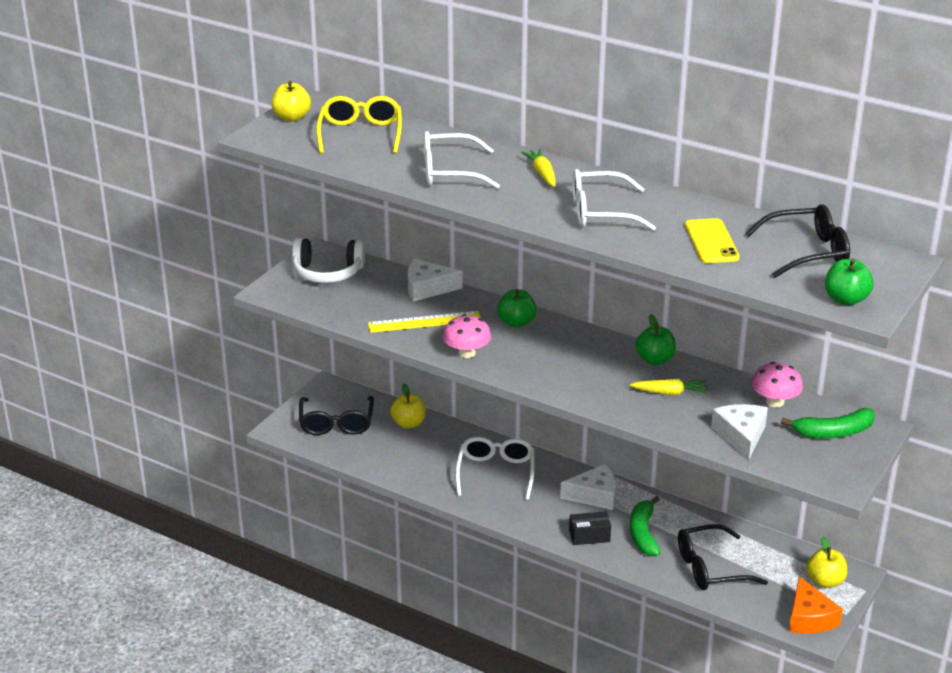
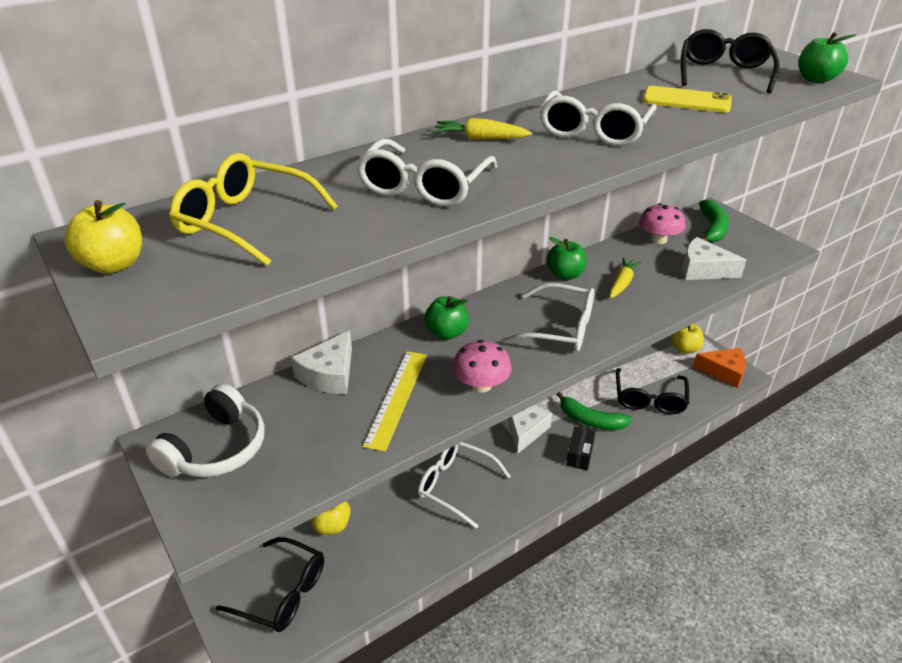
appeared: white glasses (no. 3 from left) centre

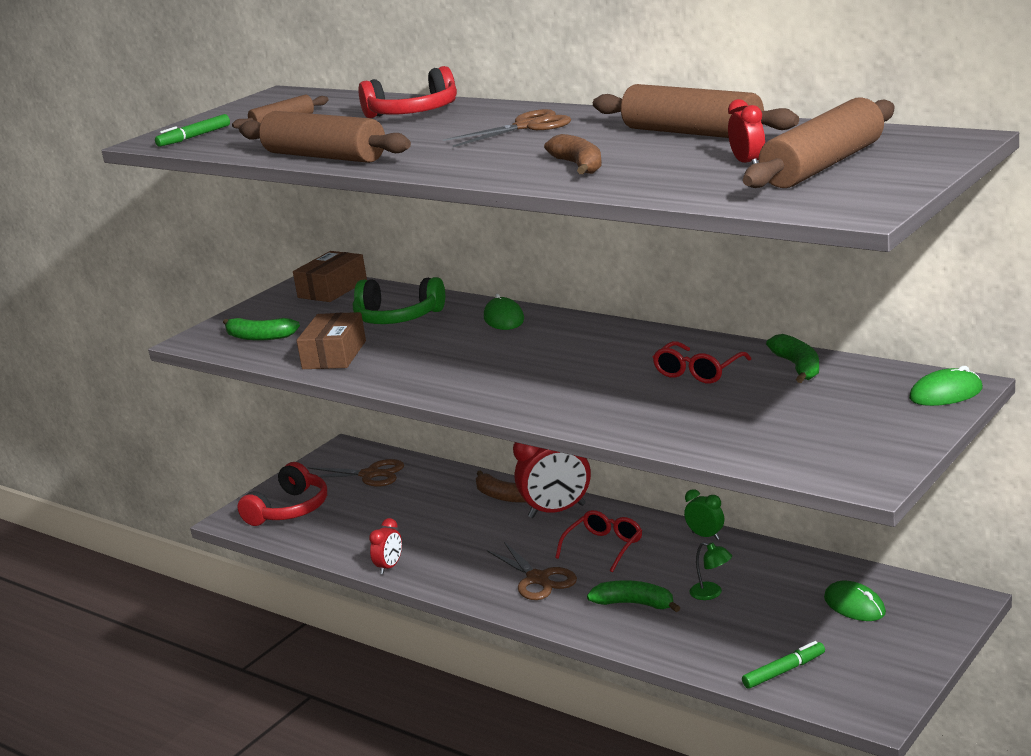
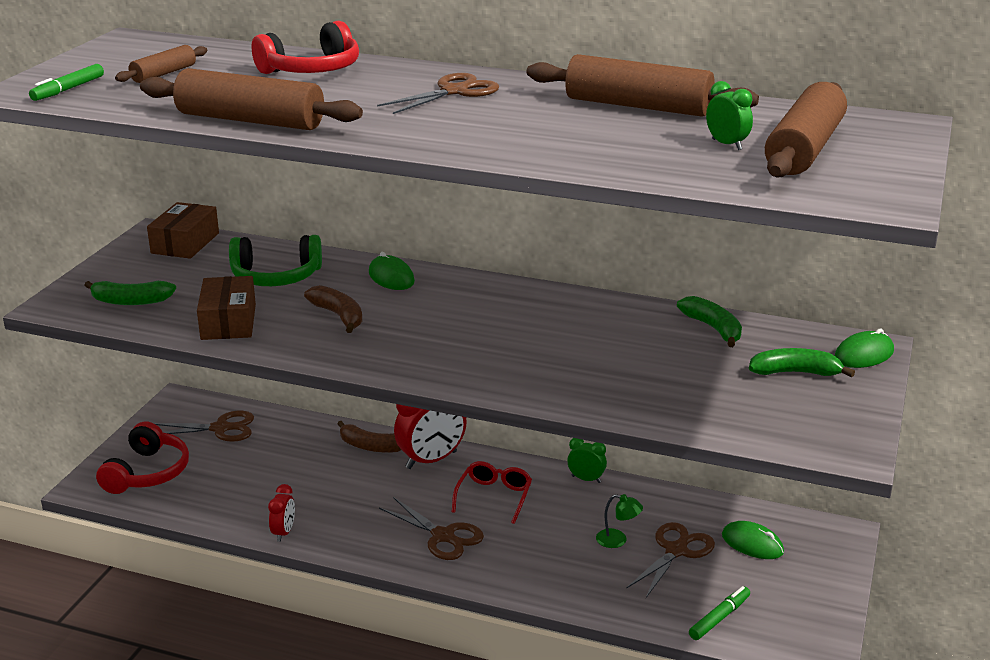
missing: red glasses (no. 2 from left) middle right
appeared: brown scissors (no. 4 from left) bottom right
relocated: brown banana (no. 2 from left in the first image) top centre to brown banana (no. 1 from left) centre; green banana (no. 2 from left in the first image) bottom centre to green banana (no. 3 from left) middle right
colour: red clock (no. 3 from left) top right to green clock (no. 2 from left) top right

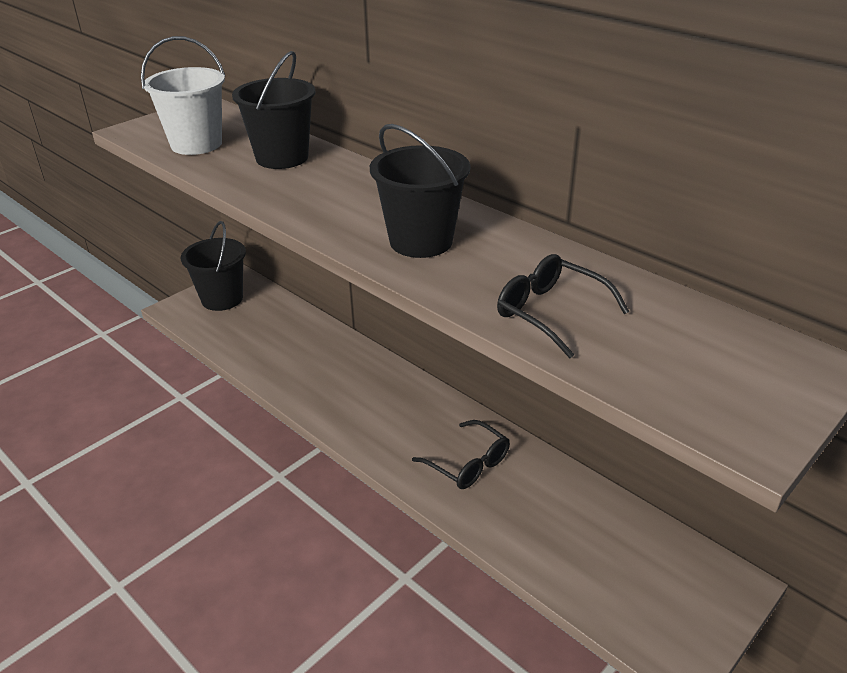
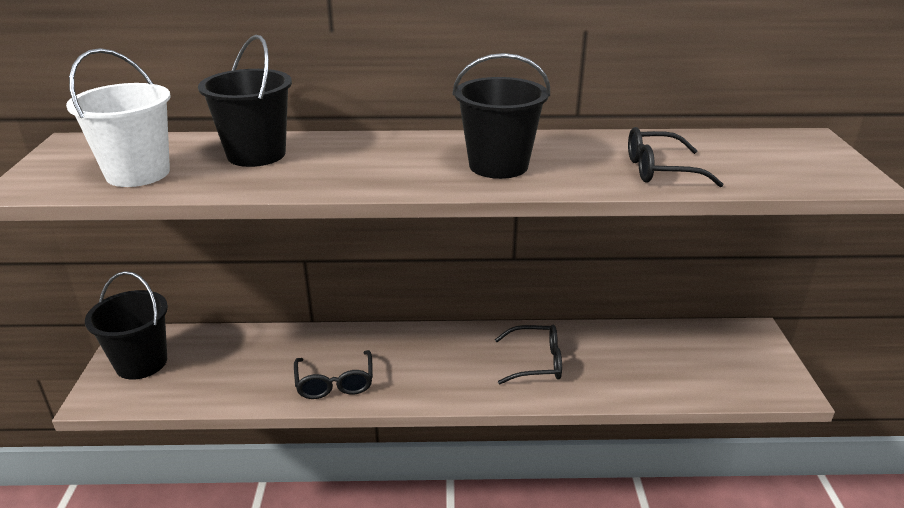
appeared: black glasses (no. 1 from left) bottom centre

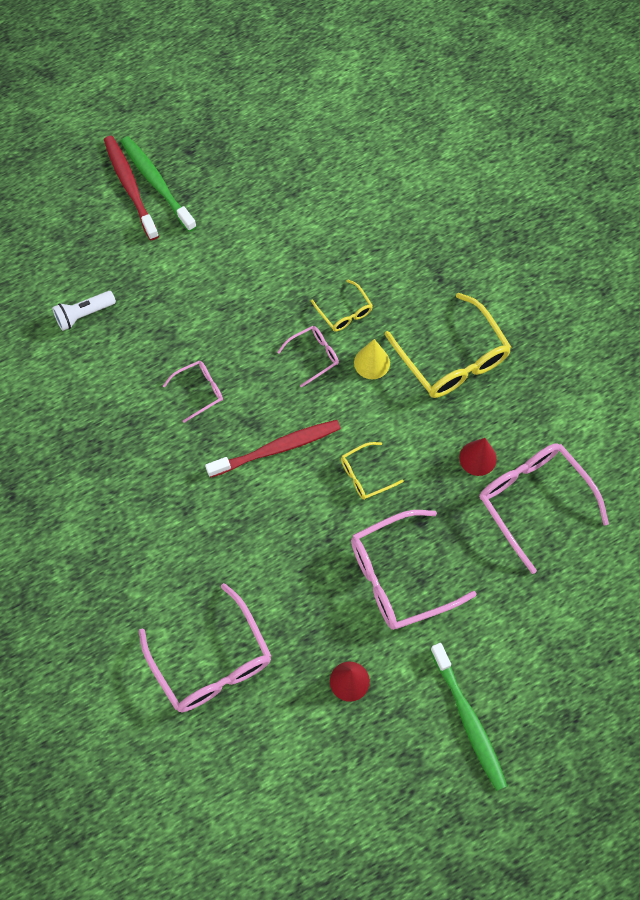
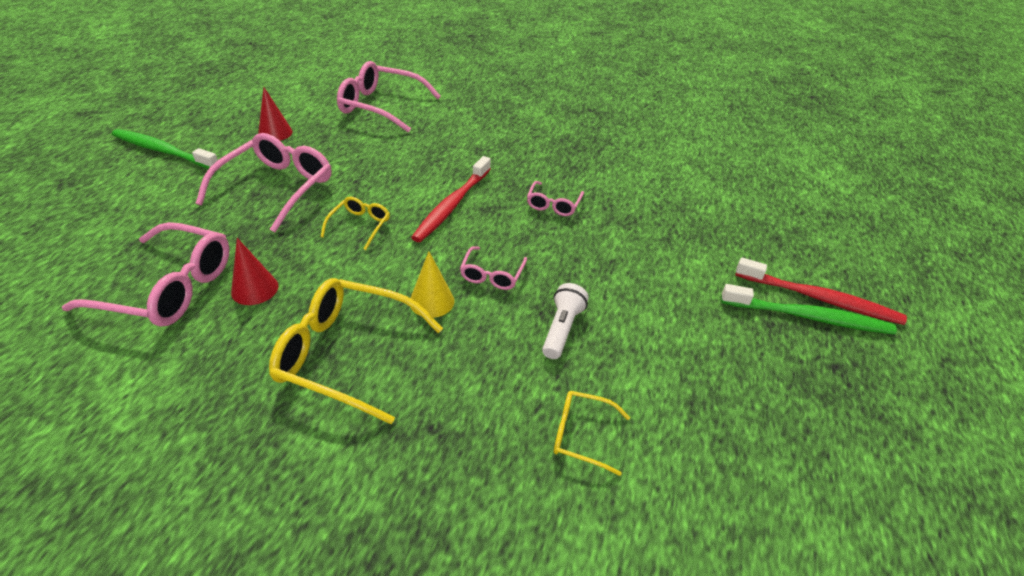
relocated: white flashlight middle left to centre; yellow glasses (no. 1 from left in the first image) centre to yellow glasses (no. 3 from left) bottom centre

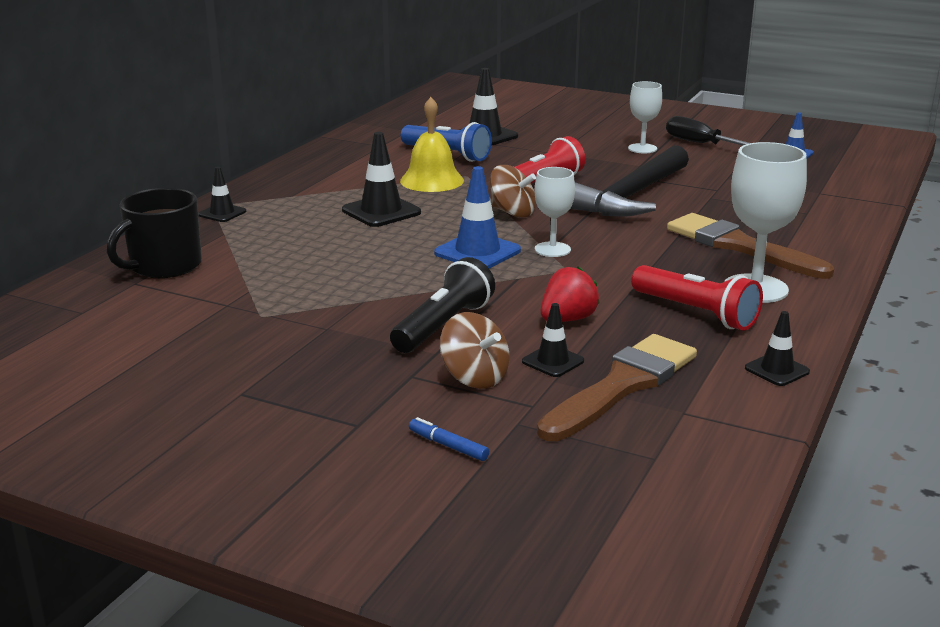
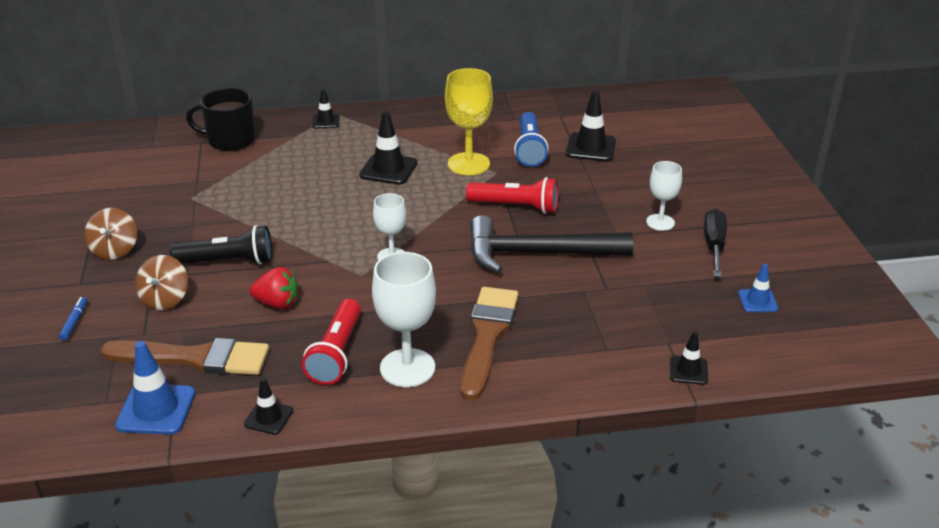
relocated: blue traffic cone (no. 1 from left) centre to bottom left; brown spinning top (no. 2 from left in the first image) top centre to brown spinning top (no. 1 from left) middle left; black traffic cone (no. 4 from left in the first image) centre to black traffic cone (no. 5 from left) bottom right
exchanged: yellow bell top centre to yellow goblet top centre

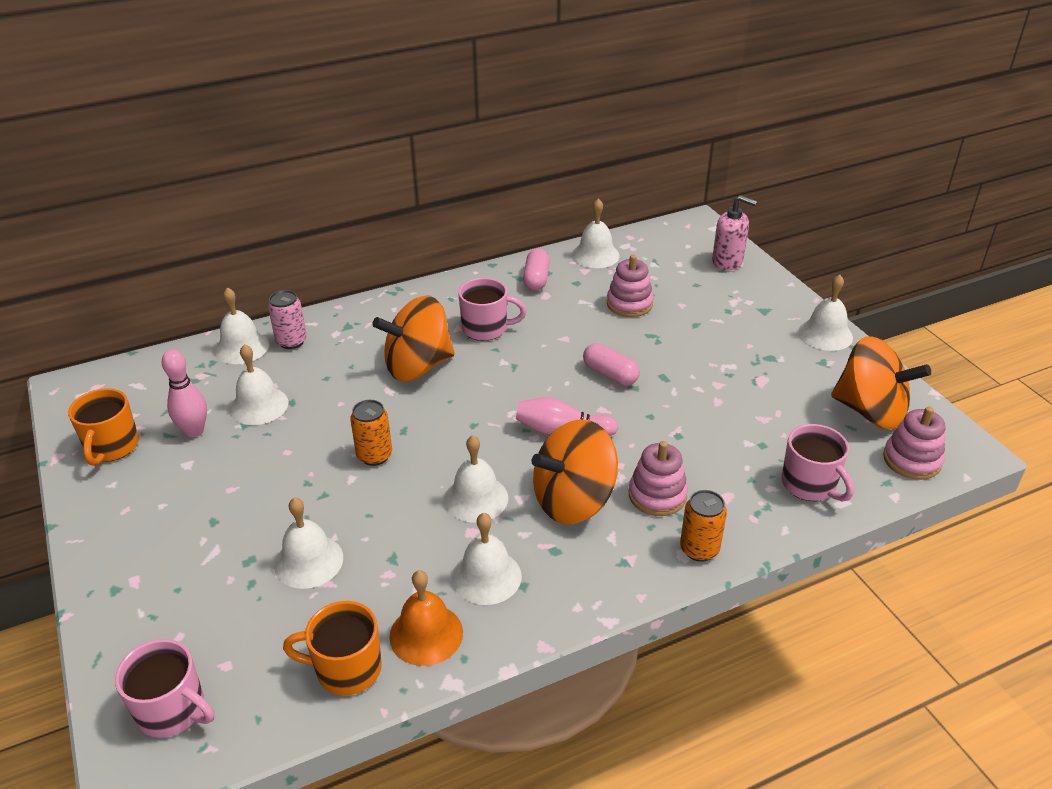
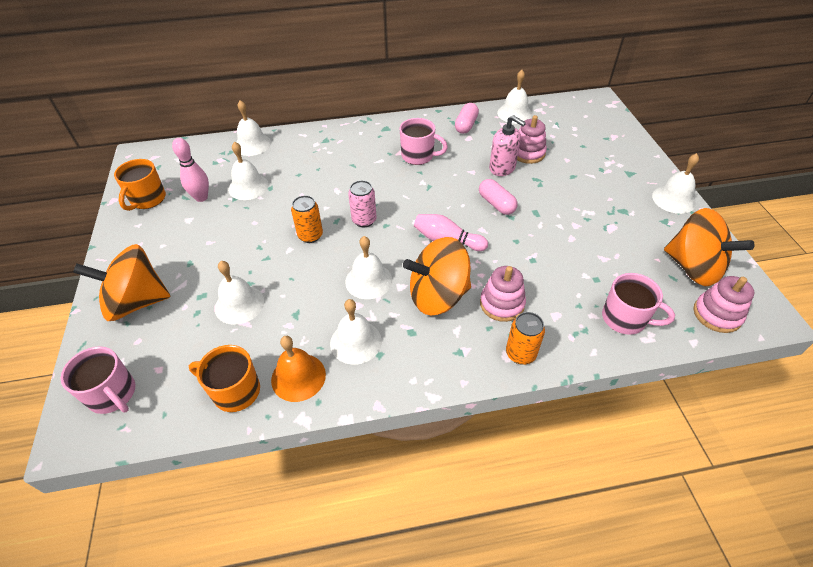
relocated: pink can middle left to centre; orange spinning top (no. 1 from left) centre to middle left; pink soap dispenser top right to top centre
spun: pink mug (no. 3 from left) middle right = middle right 45 degrees counterclockwise

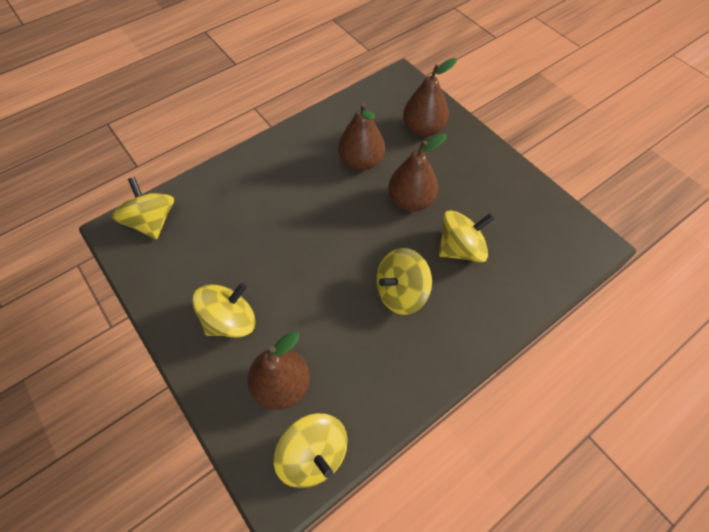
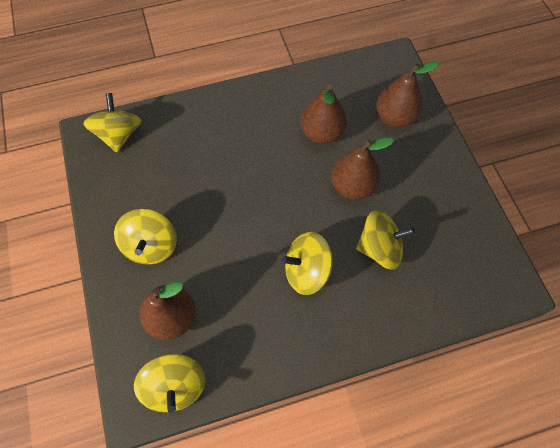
spun: yellow spinning top (no. 2 from left) middle left = middle left 105 degrees clockwise

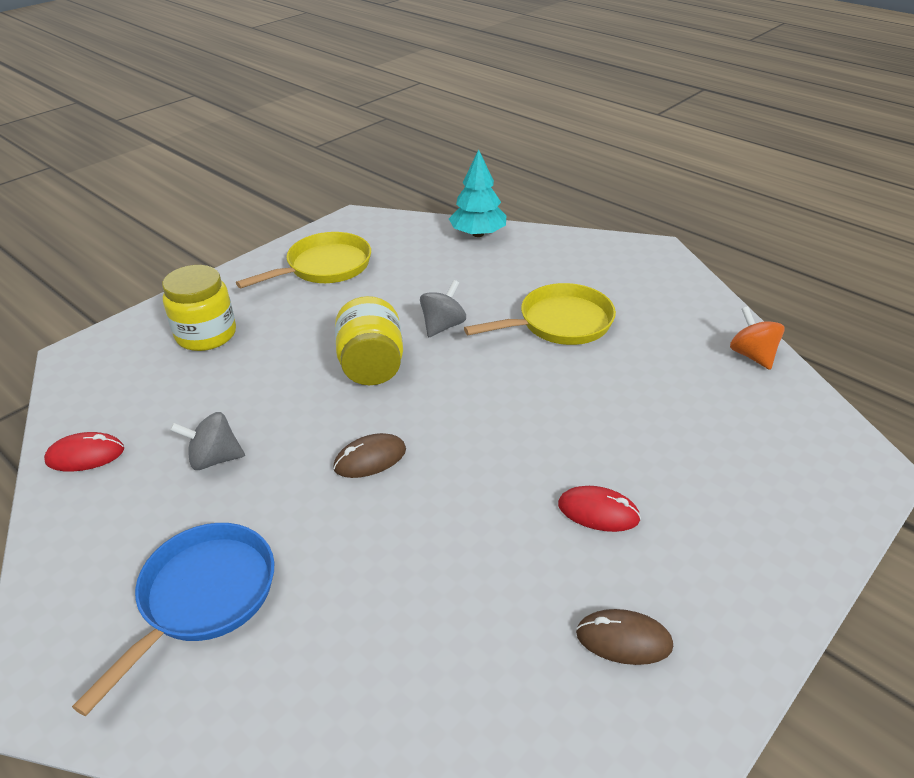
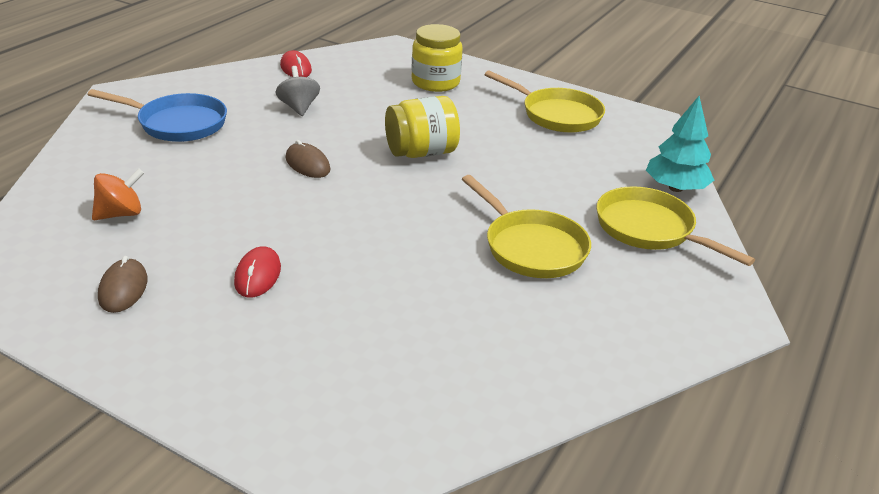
missing: grey spinning top (no. 2 from left) centre
appeared: yellow pan (no. 3 from left) middle right
relocated: orange spinning top middle right to middle left

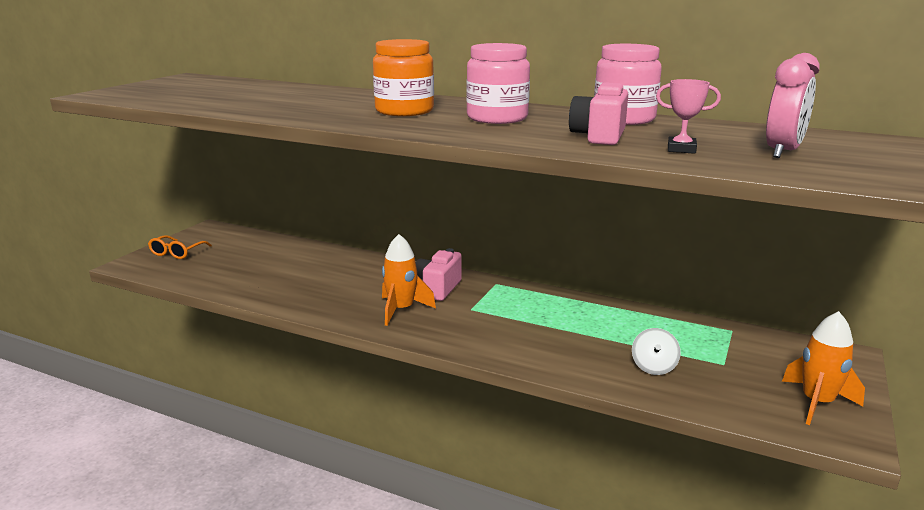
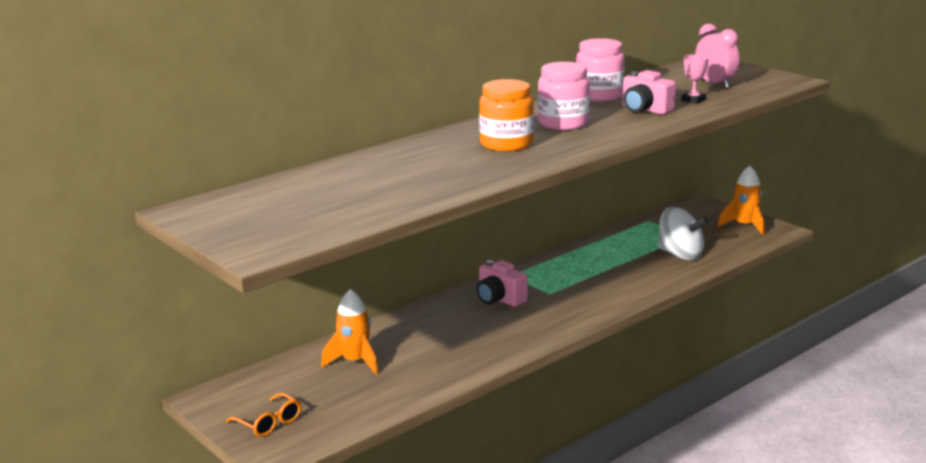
relocated: orange rocket (no. 1 from left) centre to bottom centre
size: white spinning top bottom right = middle right x1.75

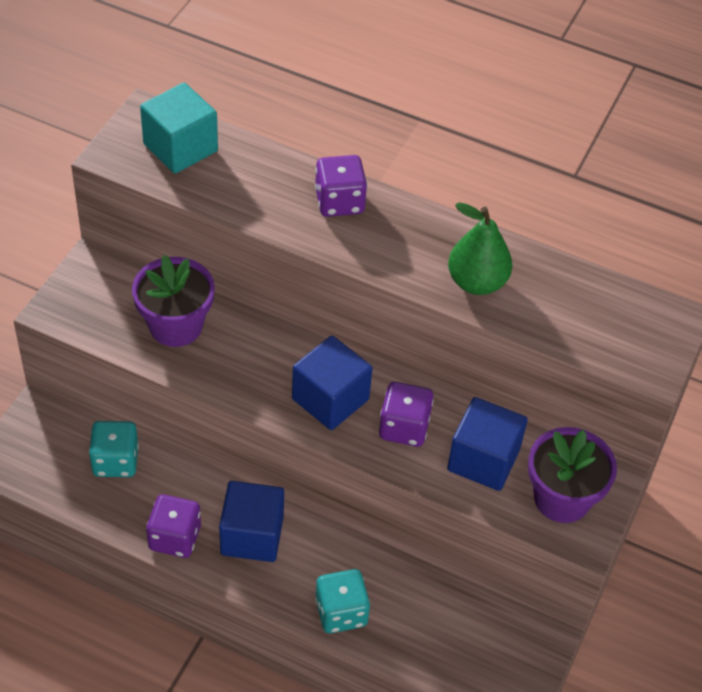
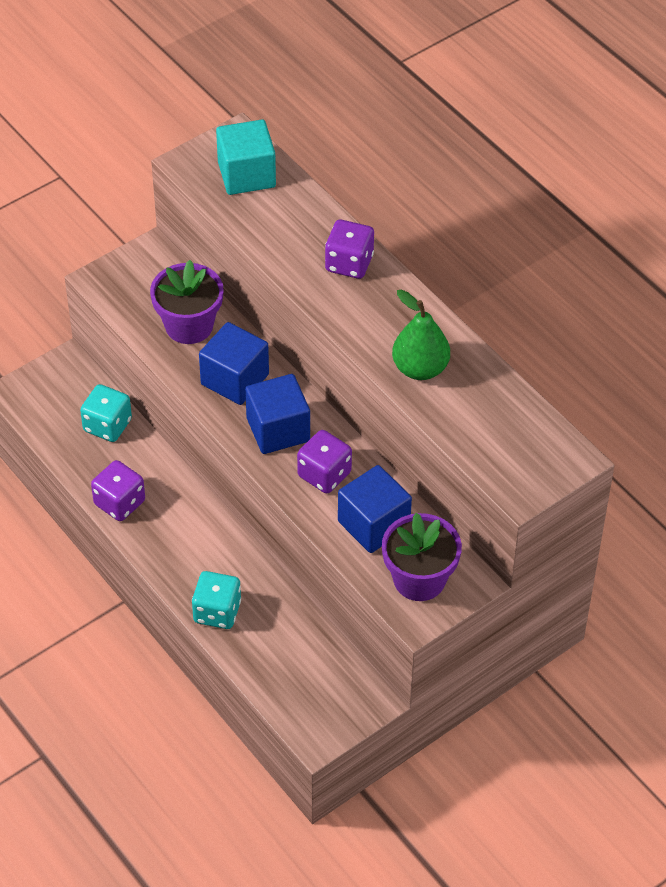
relocated: blue cube (no. 1 from left) bottom centre to centre

